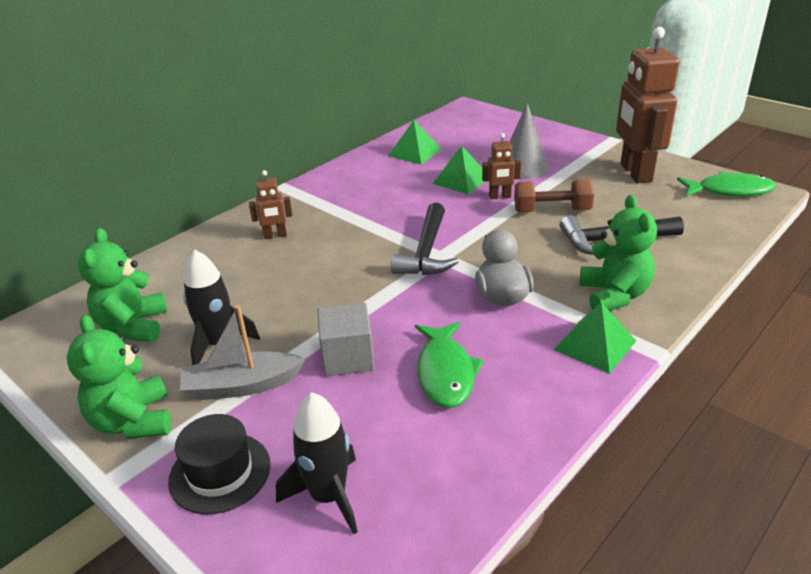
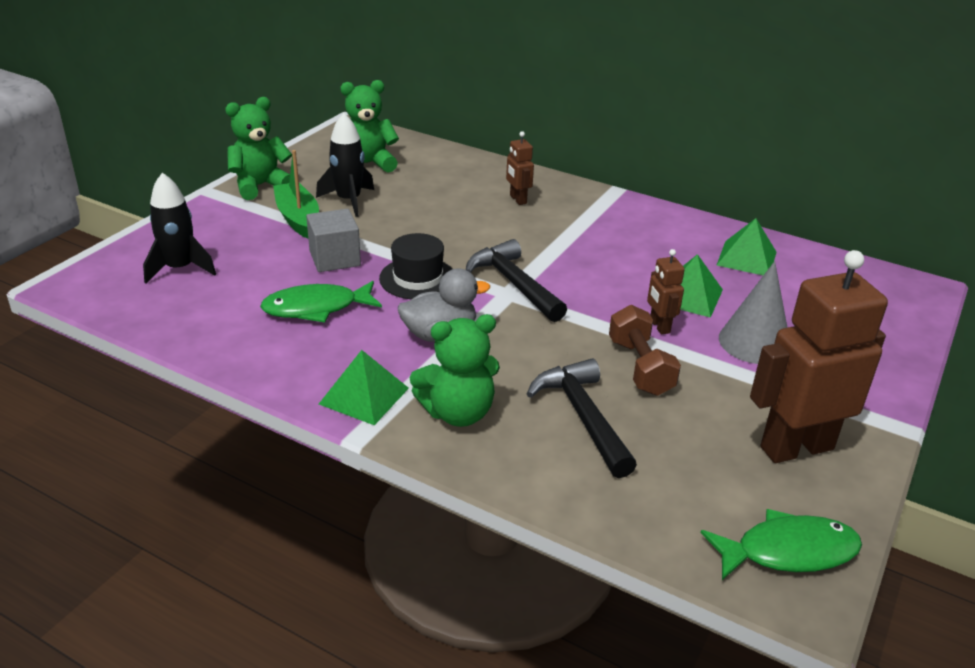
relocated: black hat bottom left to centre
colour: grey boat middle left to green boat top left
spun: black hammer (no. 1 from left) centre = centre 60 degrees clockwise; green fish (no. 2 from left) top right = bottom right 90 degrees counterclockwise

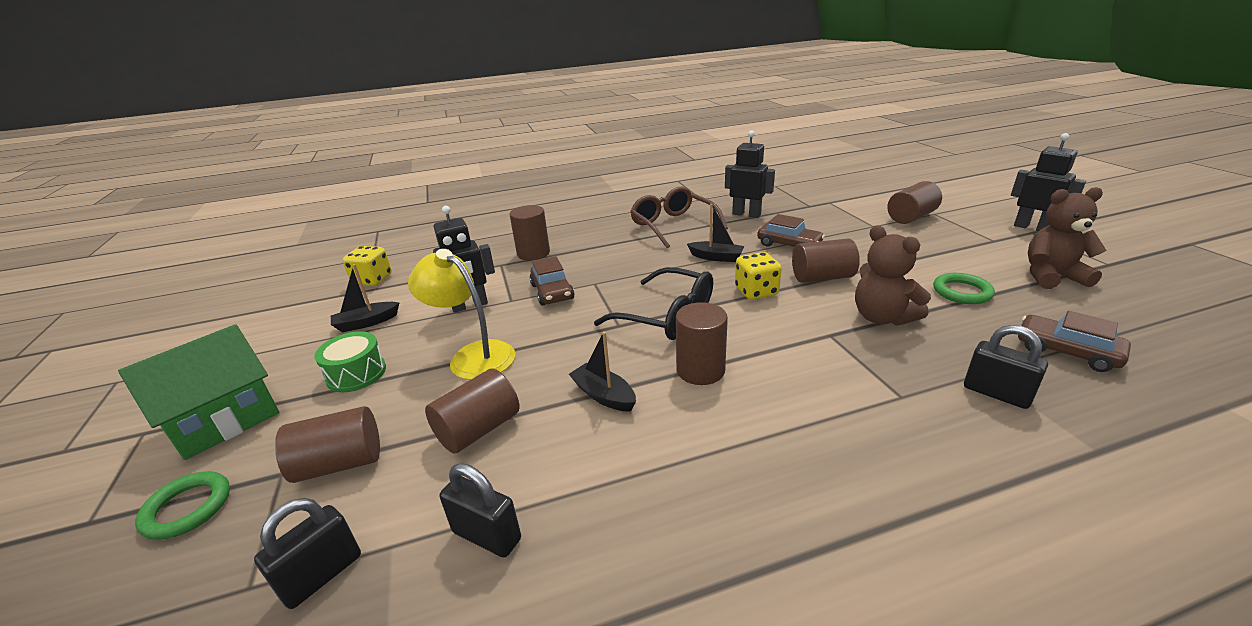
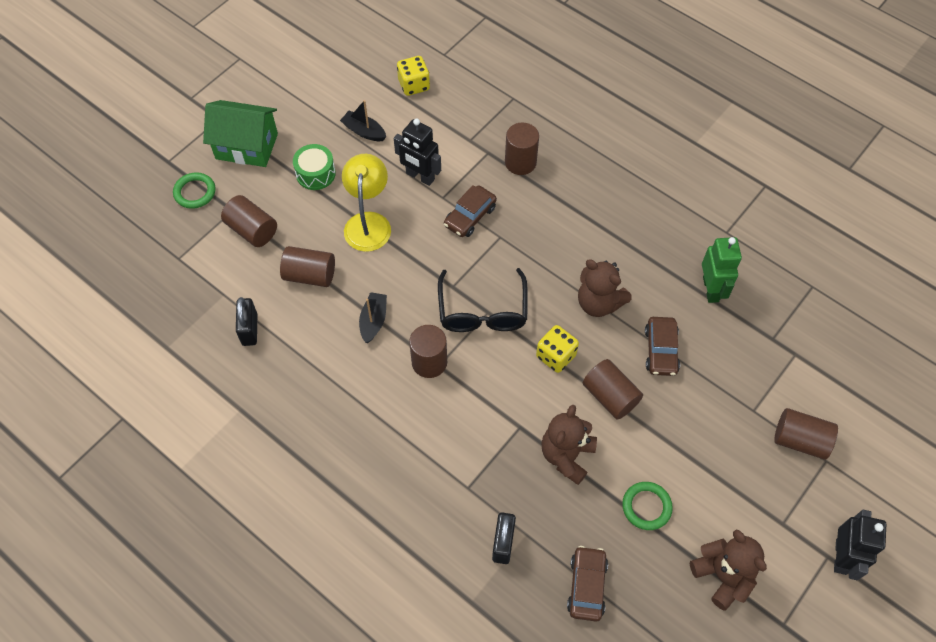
missing: black padlock (no. 1 from left) bottom left; brown glasses centre
exchanged: black boat (no. 3 from left) centre to brown teddy bear (no. 2 from left) centre
colour: black robot (no. 2 from left) top centre to green robot middle right

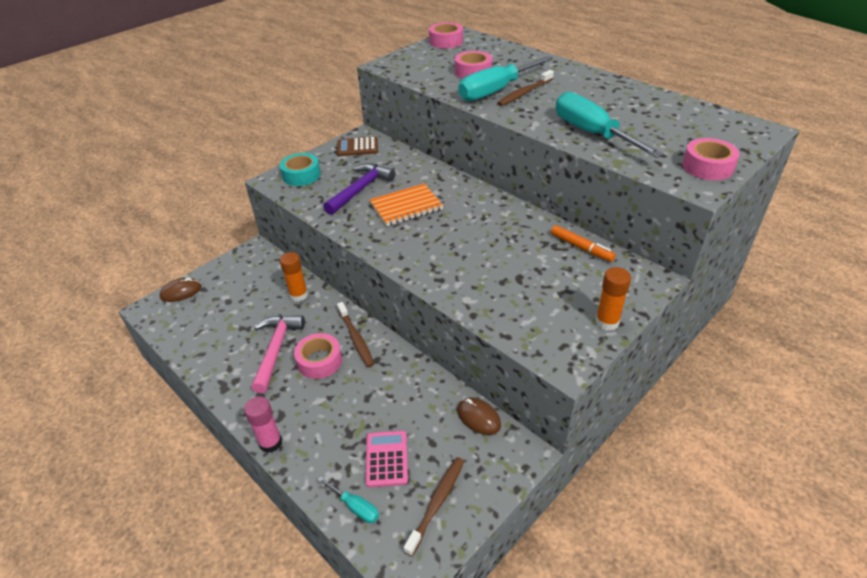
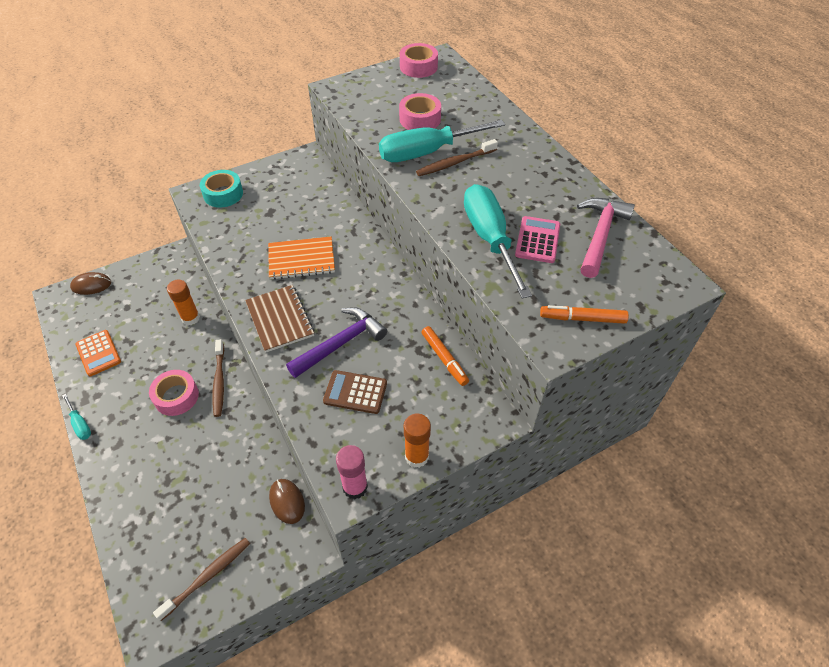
appeared: orange calculator middle left; brown notebook centre
relocated: pink glue stick bottom left to bottom centre; pink hammer middle left to middle right; turquoise screwdriver (no. 1 from left) bottom centre to middle left; purple hammer top centre to centre; brown calculator top centre to centre; pink calculator bottom centre to centre
exchanged: pink tape (no. 4 from left) top right to orange marker (no. 2 from left) middle right

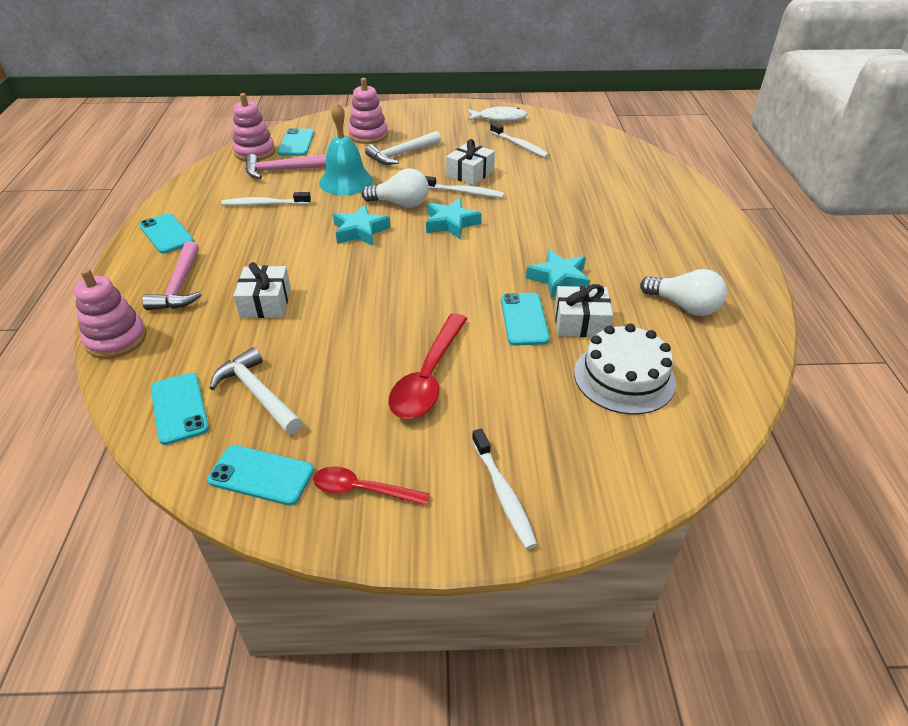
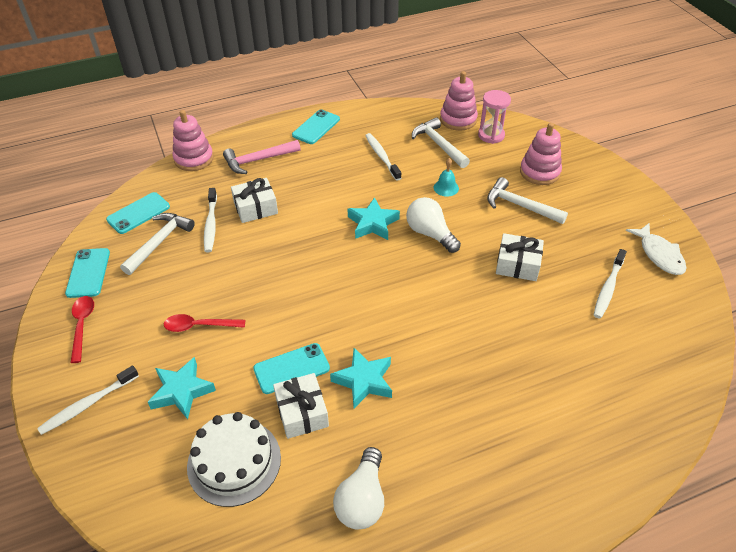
relocated: white toothbrush (no. 2 from left) top centre to middle left; turquoise star (no. 2 from left in the first image) top centre to turquoise star (no. 1 from left) bottom left
exchanged: turquoise phone (no. 4 from left) top left to pink hourglass top right
colour: pink hammer (no. 2 from left) top left to white hammer (no. 2 from left) top centre
spun: white light bulb (no. 1 from left in the first image) top centre = centre 150 degrees clockwise
size: turquoise bell top centre = top centre x0.50; red spoon (no. 2 from left) centre = middle left x0.61

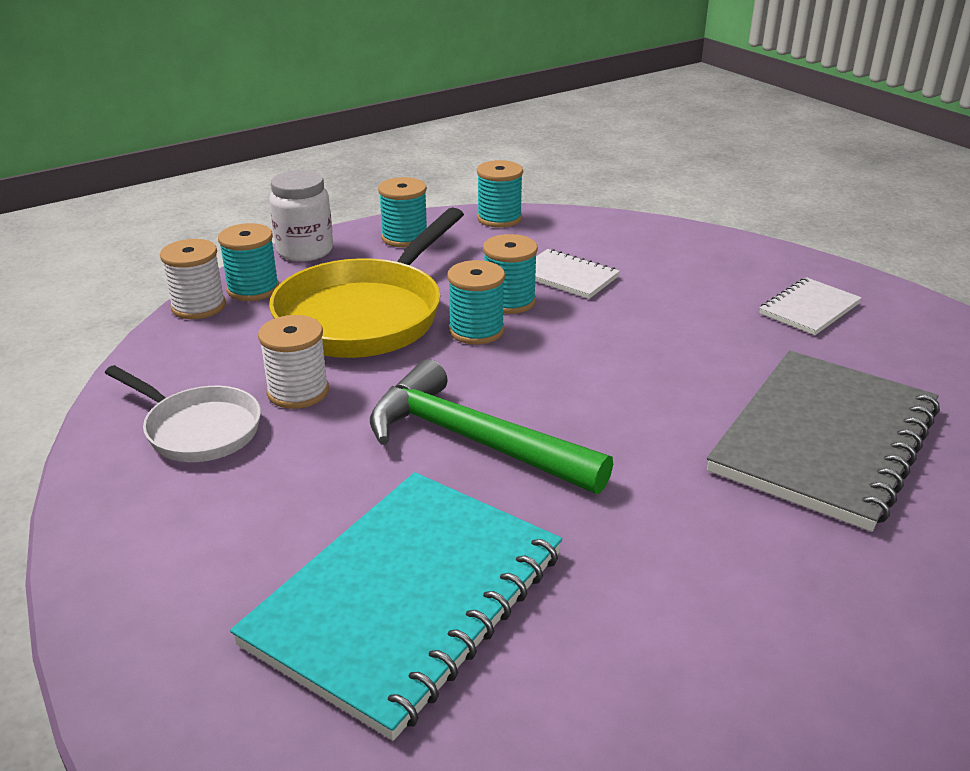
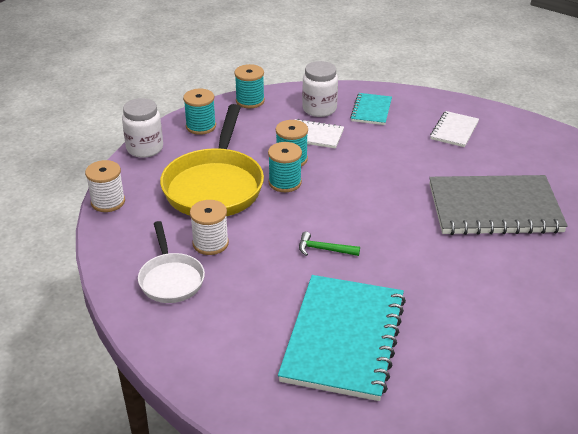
missing: turquoise spool (no. 1 from left) middle left
appeared: white jar (no. 2 from left) top centre; turquoise notebook (no. 2 from left) top centre
spun: white pan middle left = middle left 60 degrees clockwise; grey notebook middle right = middle right 75 degrees clockwise
size: green hammer centre = centre x0.44

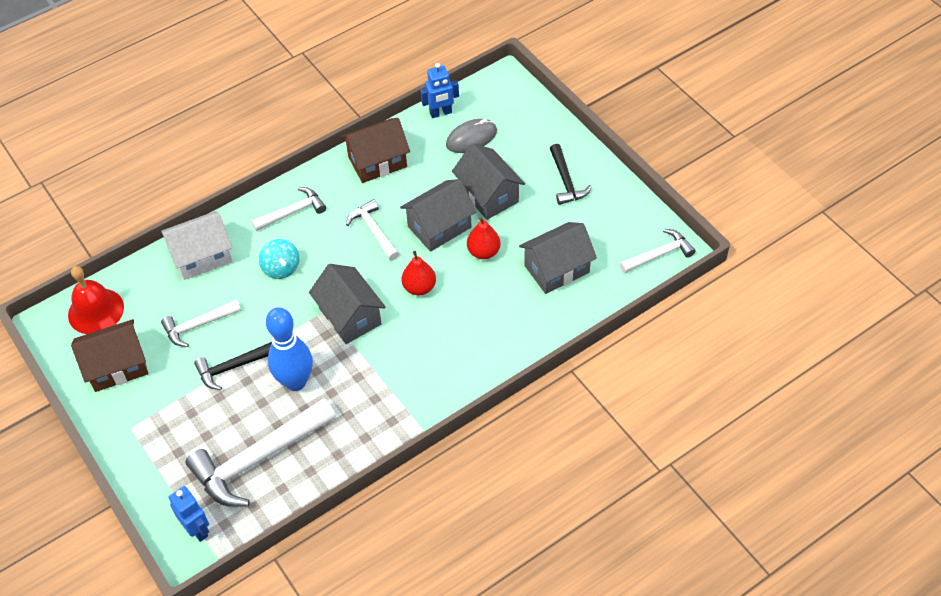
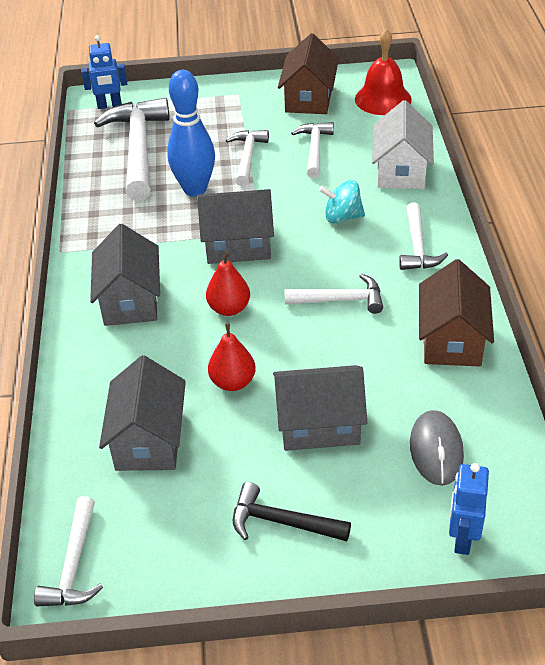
relocated: grey house (no. 2 from left in the first image) centre to grey house (no. 1 from left) middle left; blue robot (no. 2 from left) top centre to bottom right
colour: black hammer (no. 1 from left) middle left to white hammer (no. 3 from left) top centre

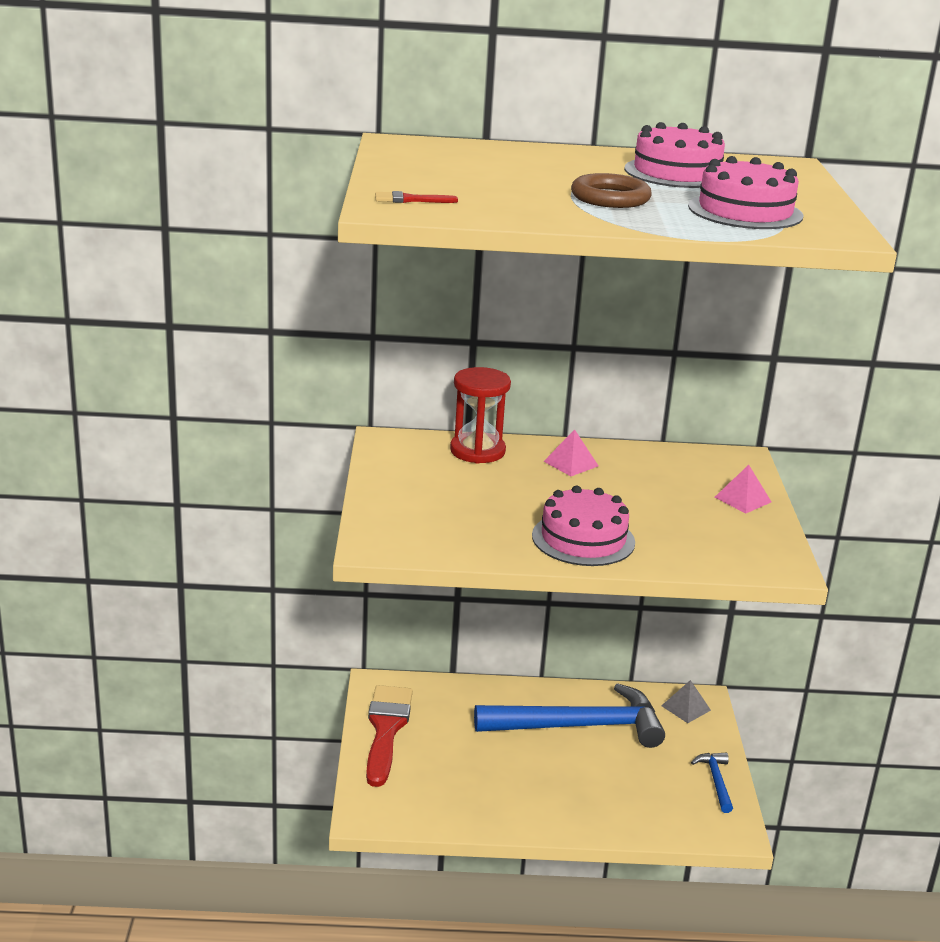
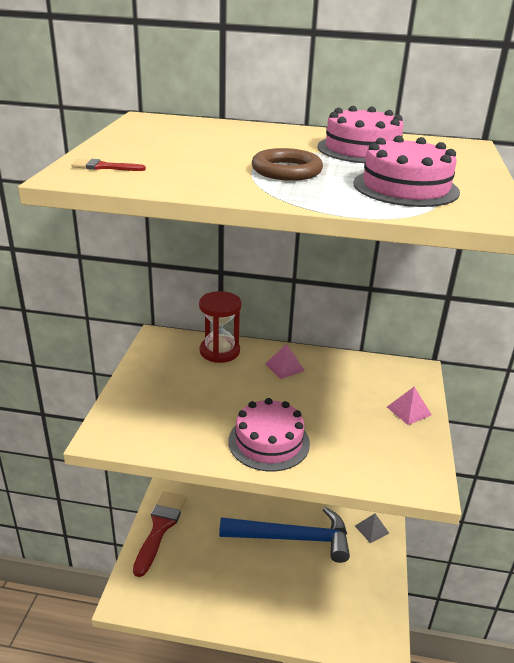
missing: blue hammer (no. 2 from left) bottom right

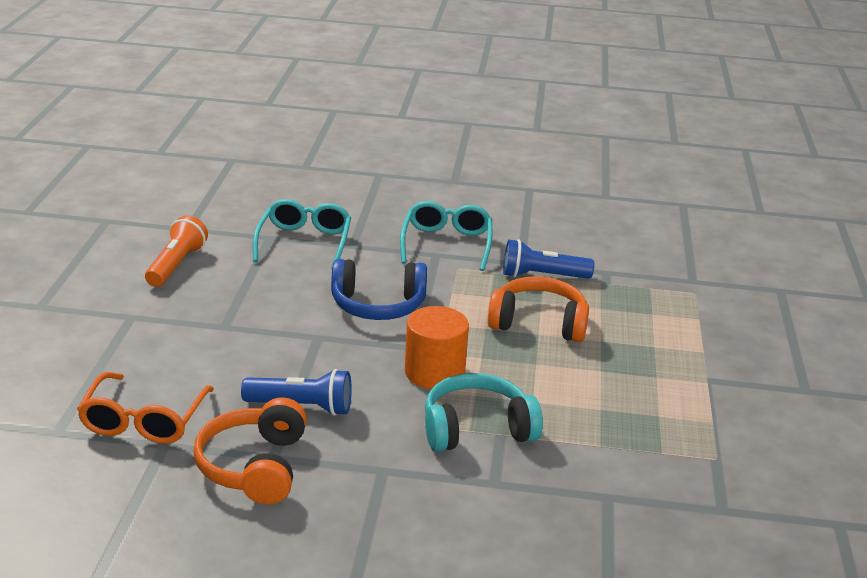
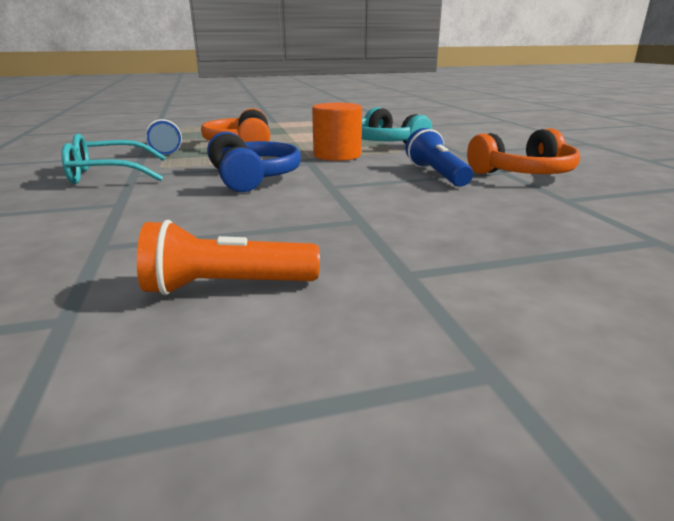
missing: orange glasses bottom left; turquoise glasses (no. 1 from left) centre

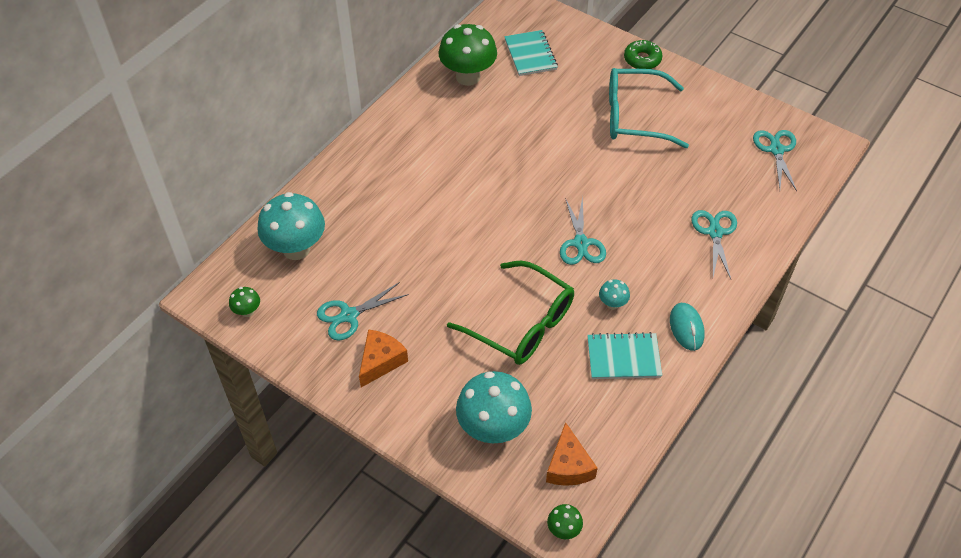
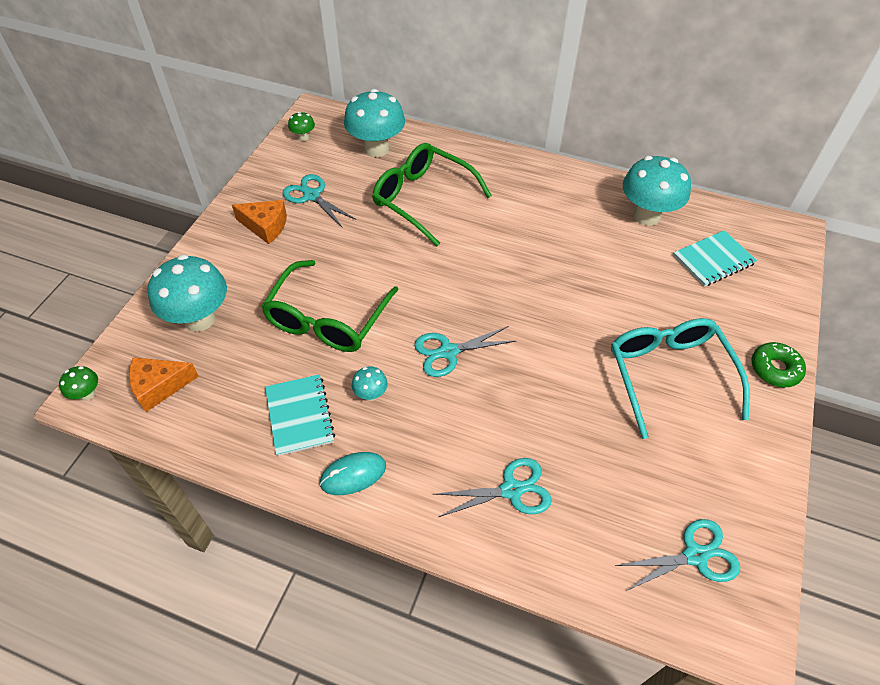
appeared: green glasses (no. 2 from left) top centre
colour: green mushroom (no. 2 from left) top centre to turquoise mushroom (no. 4 from left) top right

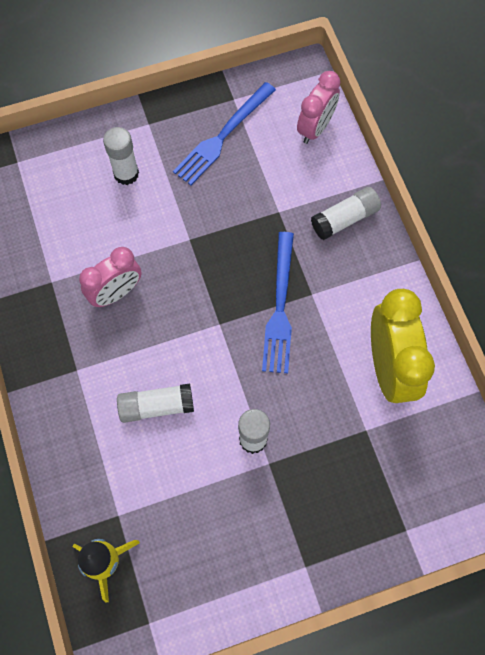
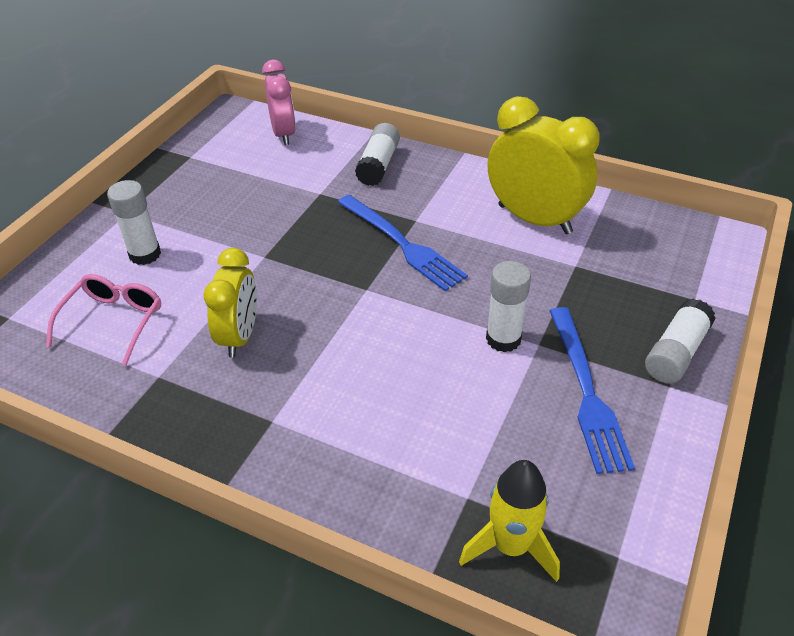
appeared: pink glasses middle left
relocated: white glue stick (no. 2 from left in the first image) middle left to white glue stick (no. 4 from left) middle right; blue fork (no. 1 from left in the first image) top centre to blue fork (no. 2 from left) middle right
colour: pink clock (no. 1 from left) middle left to yellow clock (no. 1 from left) middle left

